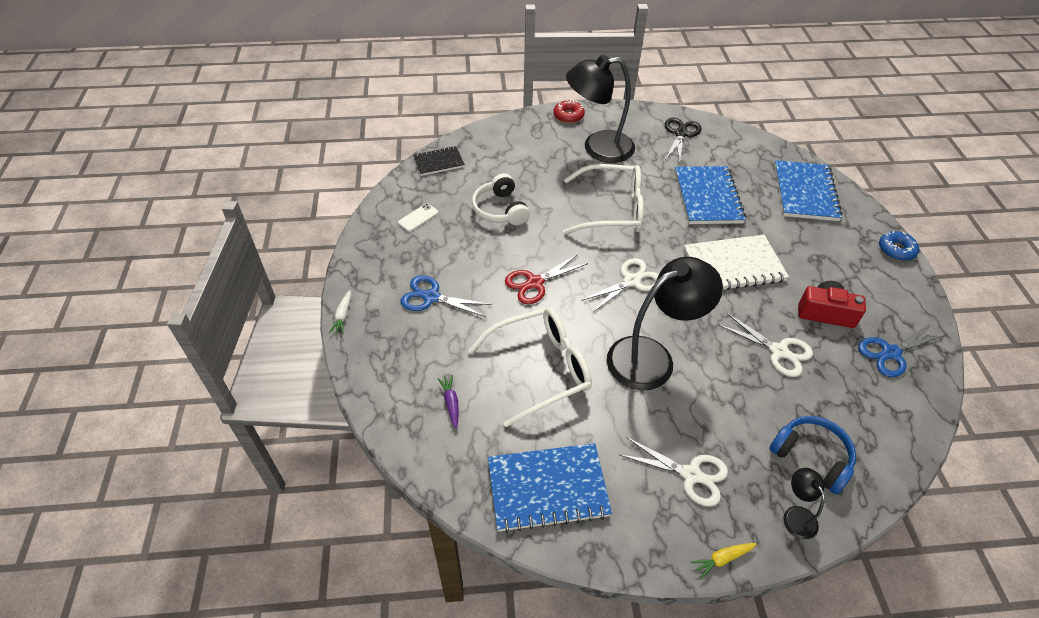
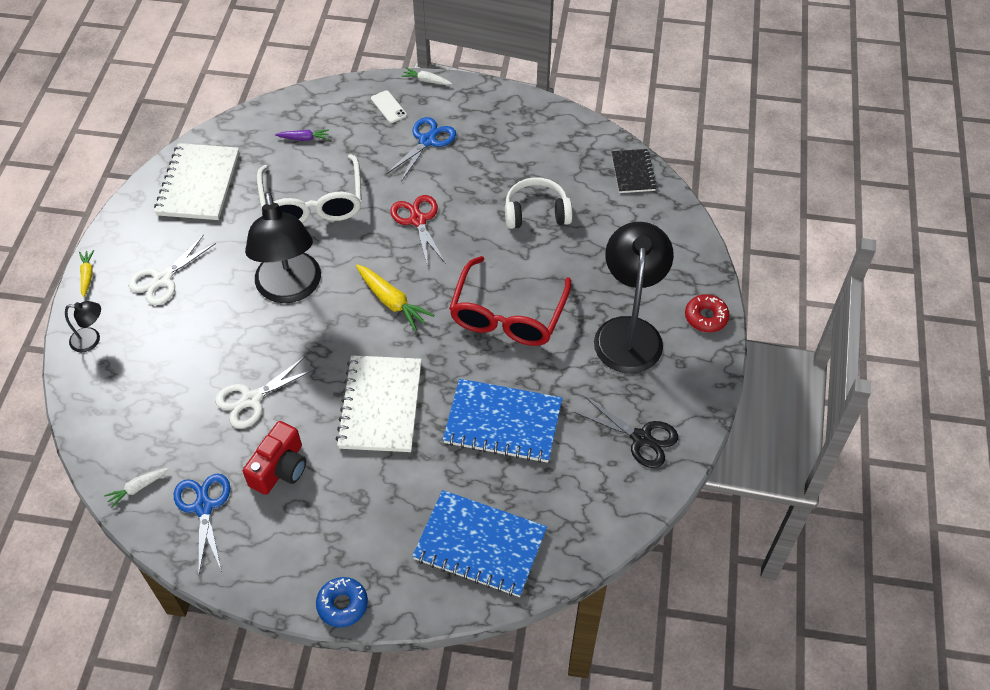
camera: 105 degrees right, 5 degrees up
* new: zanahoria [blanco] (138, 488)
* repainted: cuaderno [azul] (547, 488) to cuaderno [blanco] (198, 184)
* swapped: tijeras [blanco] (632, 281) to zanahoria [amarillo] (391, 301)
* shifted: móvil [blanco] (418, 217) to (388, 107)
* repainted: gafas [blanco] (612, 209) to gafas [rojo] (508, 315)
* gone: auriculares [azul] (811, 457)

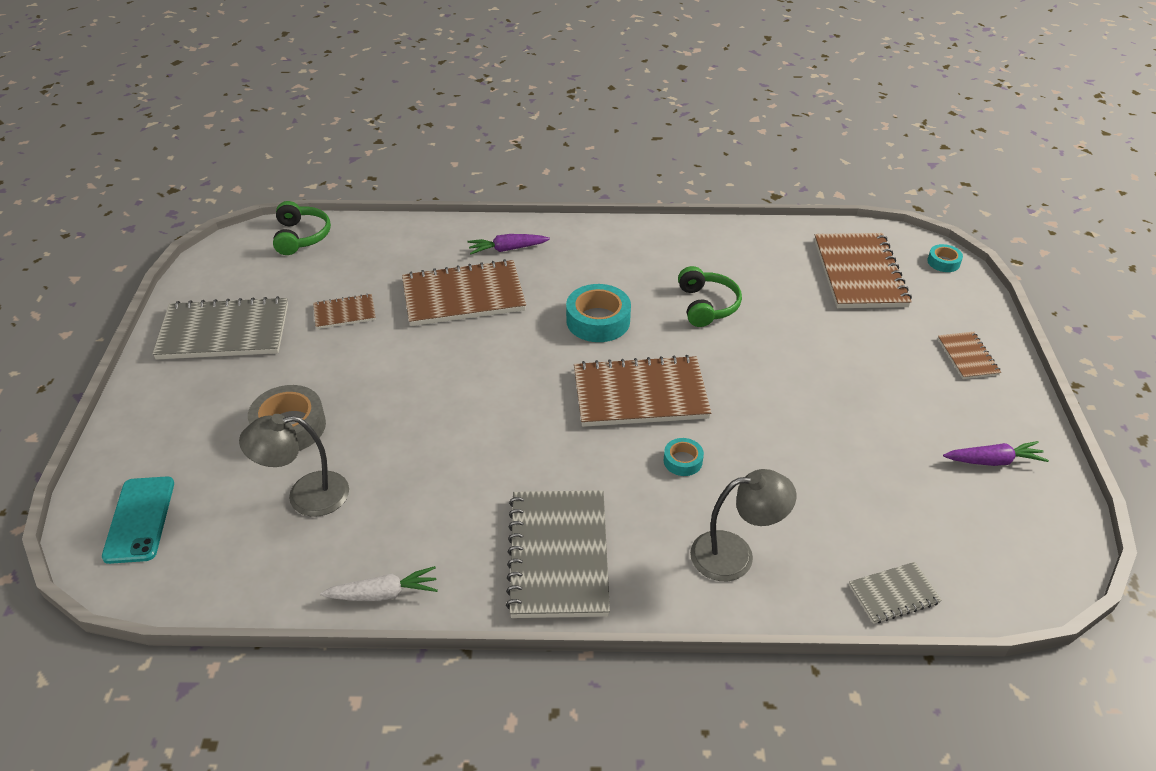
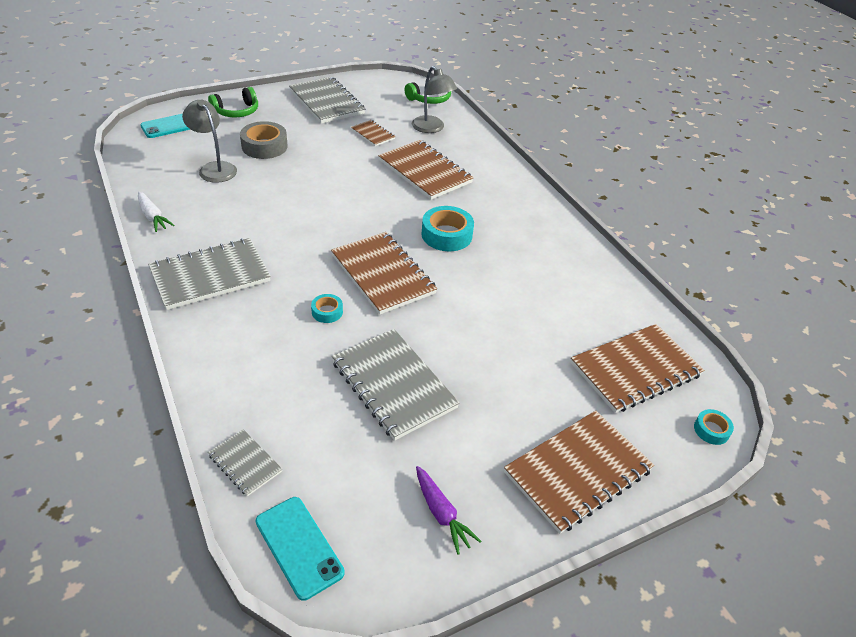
camera: 60 degrees right, 0 degrees up
* shifted: auriculares [verde] (707, 305) to (236, 111)
* new: móvil [turquesa] (299, 547)
* new: cuaderno [gris] (393, 385)
* shifted: lámpara [gris] (735, 554) to (432, 128)
* scaled: cuaderno [marrón] (967, 357) = (578, 472) x1.99
* gone: zanahoria [morado] (507, 249)

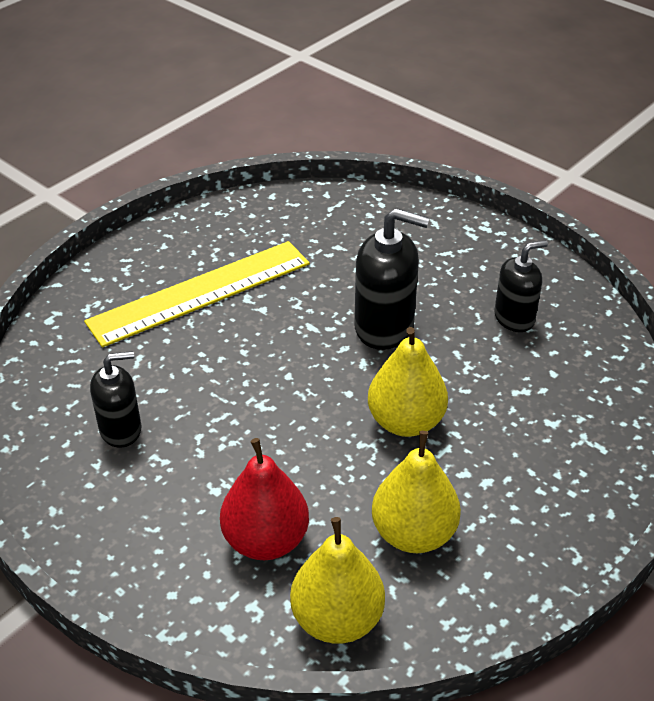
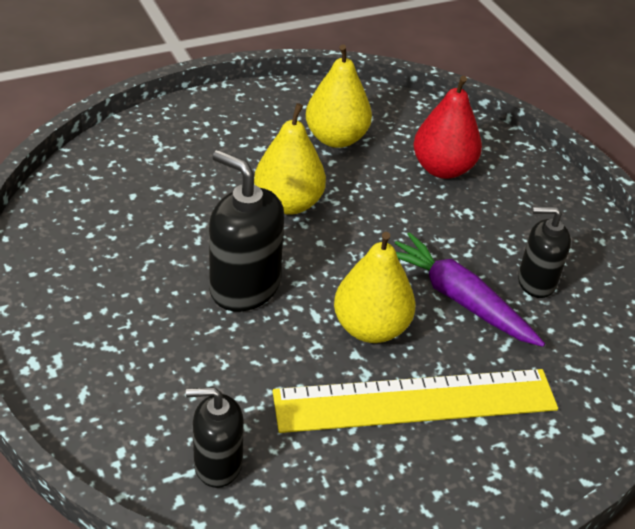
camera: 160 degrees left, 0 degrees up
* shifted: dispensador de jabón [negro] (514, 318) to (217, 464)
* shifted: pera [amarillo] (337, 619) to (370, 328)
* new: zanahoria [morado] (460, 300)

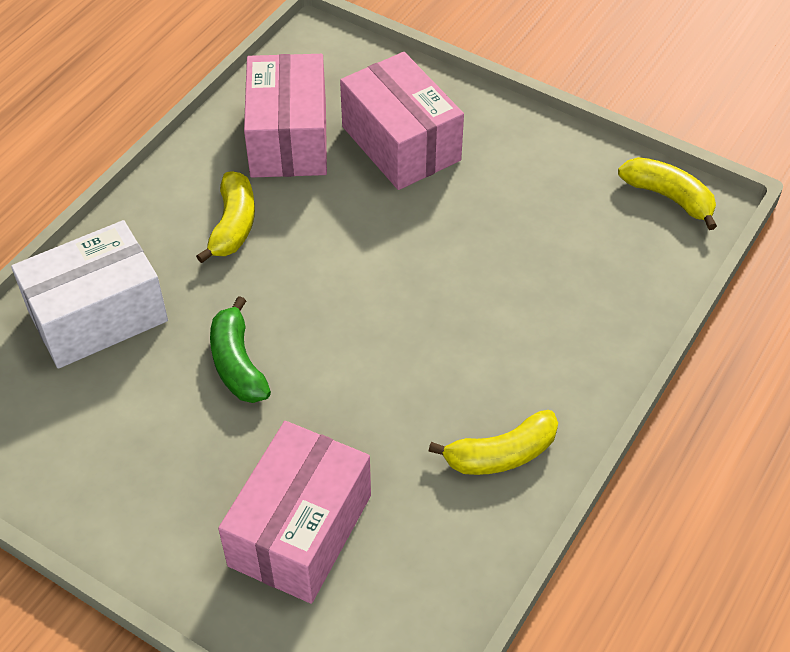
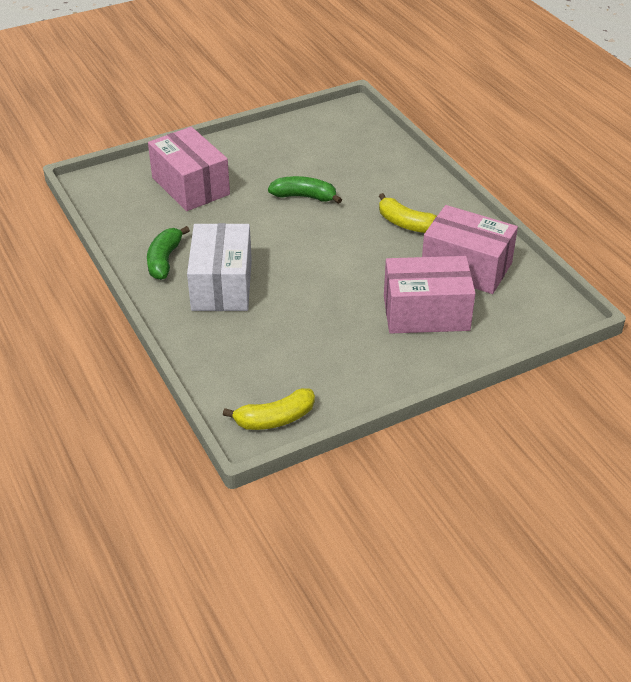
camera: 120 degrees right, 10 degrees down
* repainted: plátano [amarillo] (501, 454) to plátano [verde] (164, 260)
* shifted: caja [blanco] (98, 316) to (221, 285)

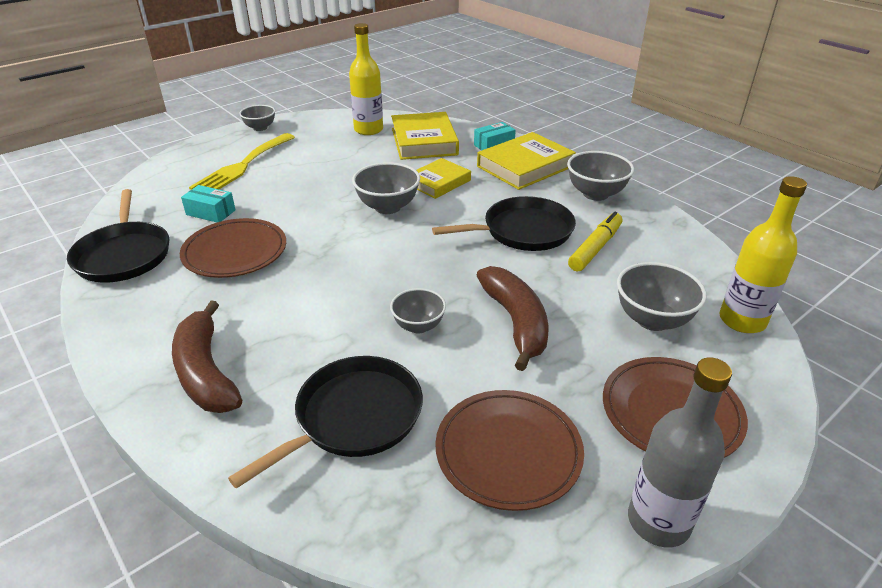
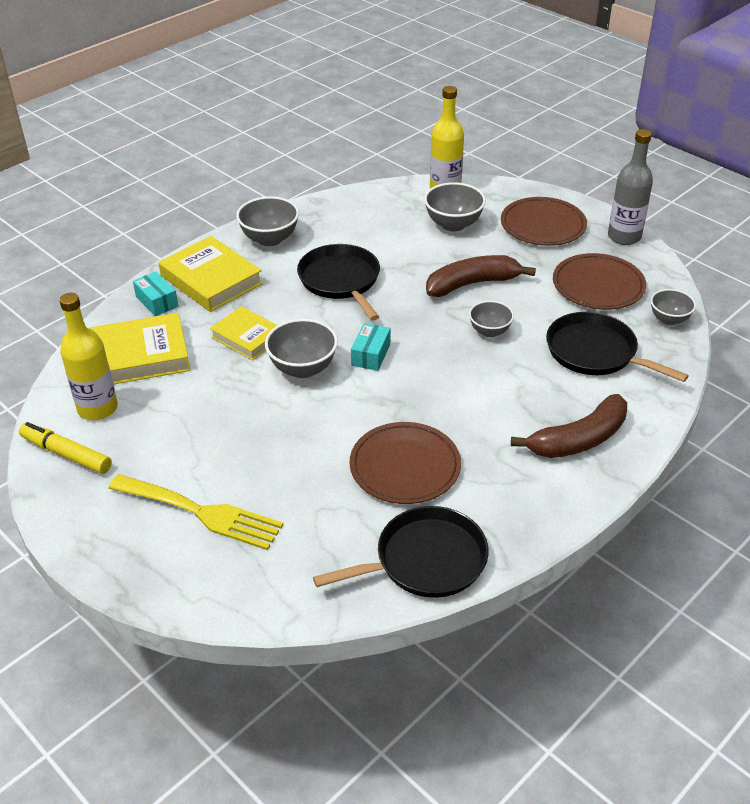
camera: 95 degrees left, 5 degrees up
* shifted: rotulador [amarillo] (595, 248) to (66, 454)
* shifted: caja [turquesa] (211, 212) to (371, 354)
* shifted: cuenco [gris] (260, 128) to (669, 319)

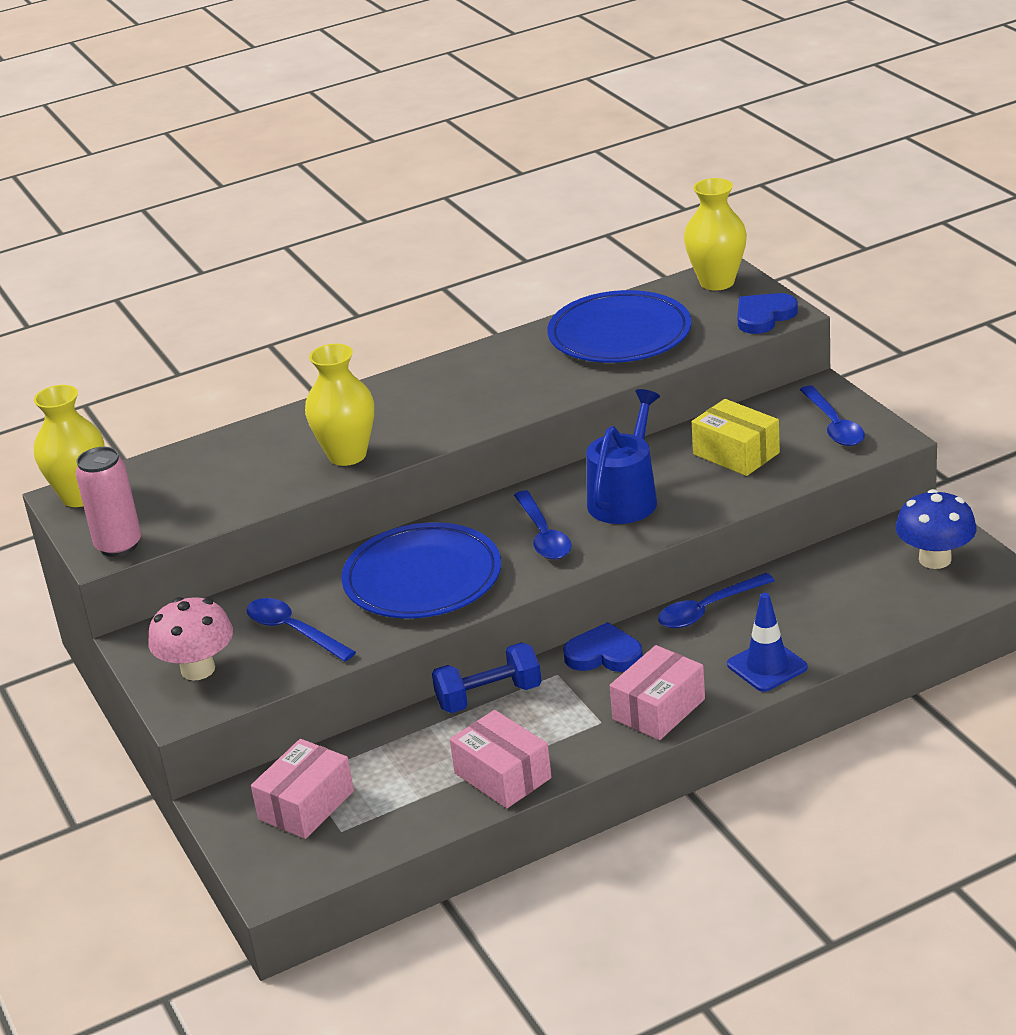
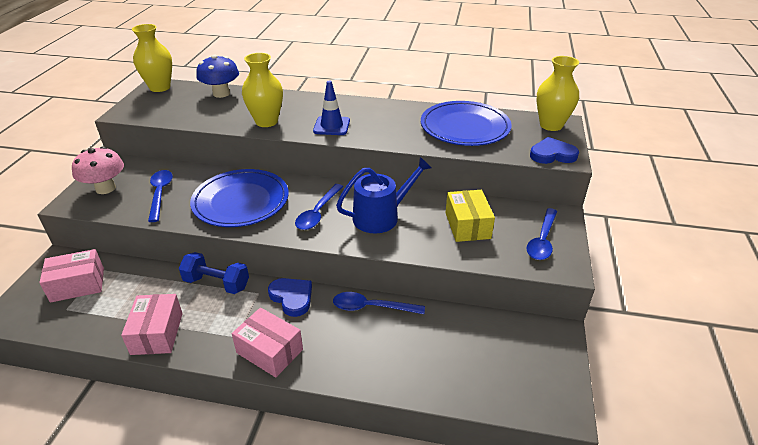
camera: 35 degrees right, 5 degrees up
* shifted: seta [azul] (935, 559) to (221, 93)
* rotated: caja [rosa] (659, 709) = (269, 351) 45 degrees clockwise
* shifted: cono de tráfico [azul] (767, 666) to (331, 126)
* gone: lata [rosa] (119, 545)

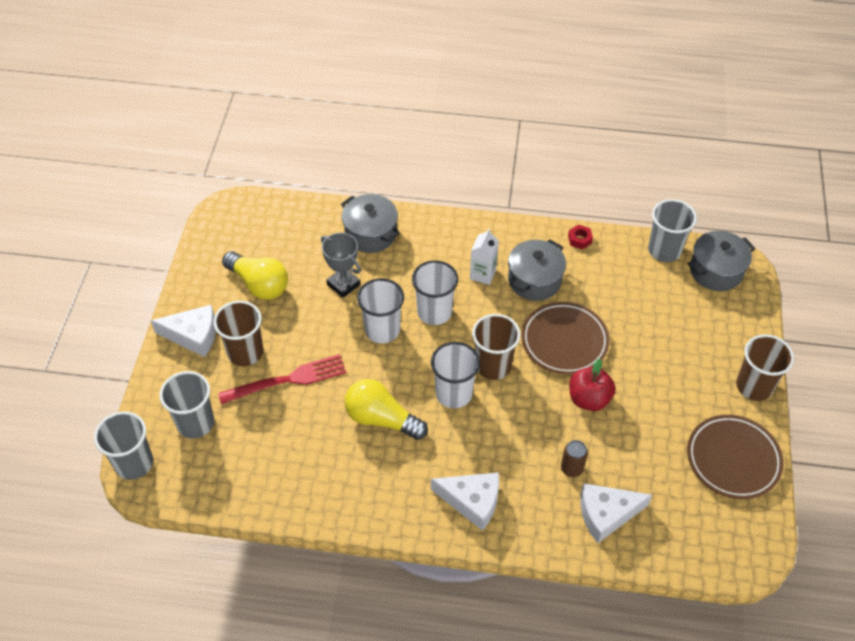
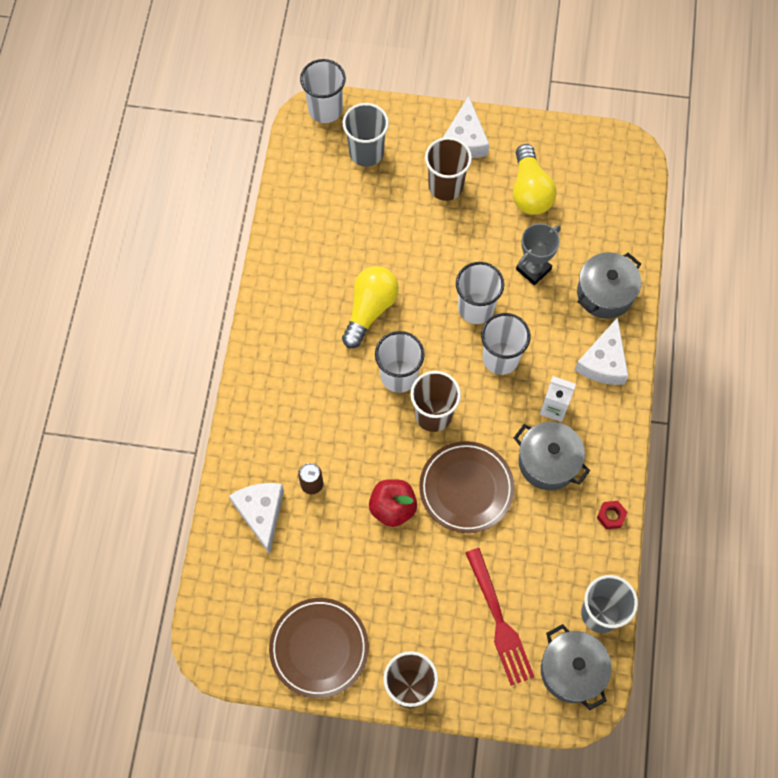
camera: 90 degrees right, 15 degrees up
* repainted: vaso [gris] (134, 463) to vaso [blanco] (325, 109)
* shifted: tenedor [rojo] (288, 380) to (499, 621)
* rotated: bombilla [amarillo] (259, 284) = (530, 191) 45 degrees counterclockwise
* shifted: queso [blanco] (472, 501) to (603, 361)

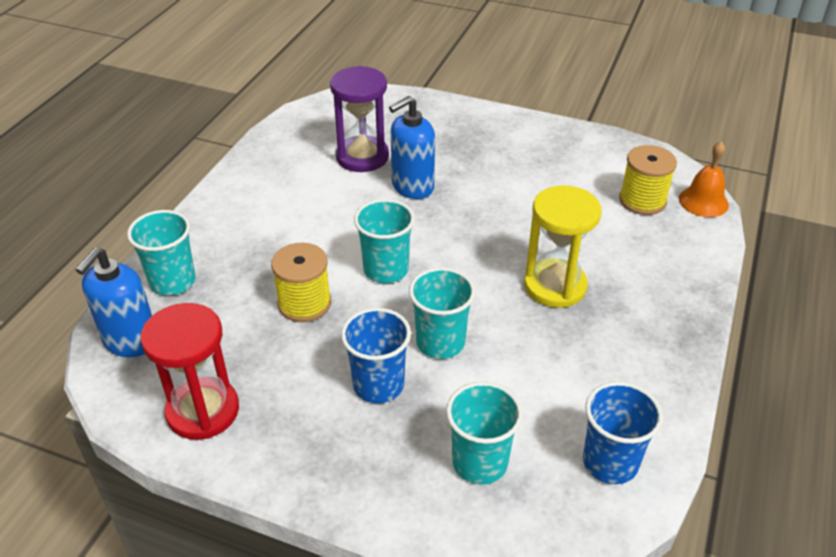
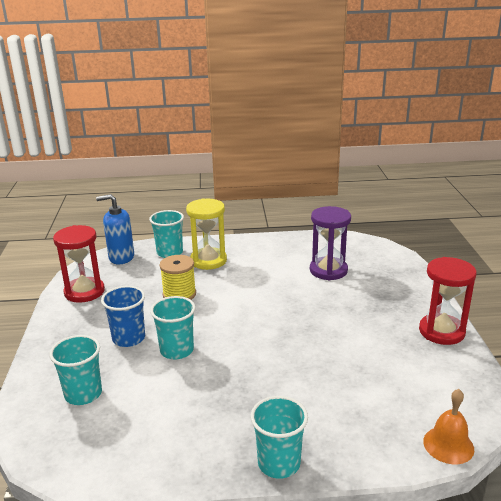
camera: 65 degrees right, 15 degrees down
* shifted: reloj de arena [amarillo] (555, 286) to (208, 260)
* shifted: vaso [turquesa] (386, 270) to (279, 463)
* new: reloj de arena [rojo] (441, 331)
* gone: dispensador de jabón [azul] (412, 187)
* gone: vaso [azul] (610, 462)
* gone: carrete [amarillo] (642, 200)

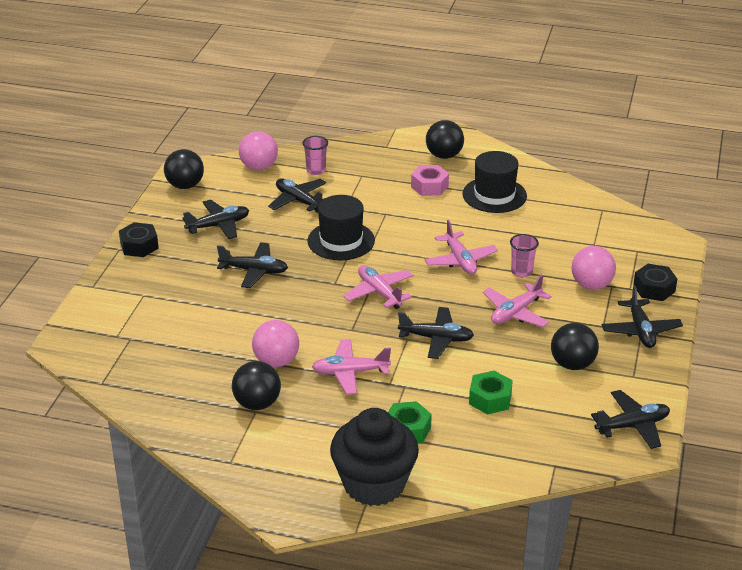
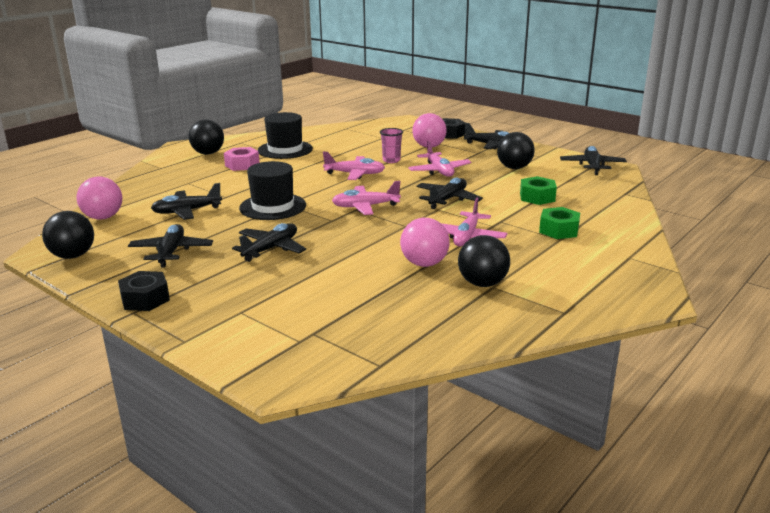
camera: 65 degrees left, 10 degrees down
* gone: vaso [rosa] (316, 170)
* gone: magdalena [negro] (374, 484)

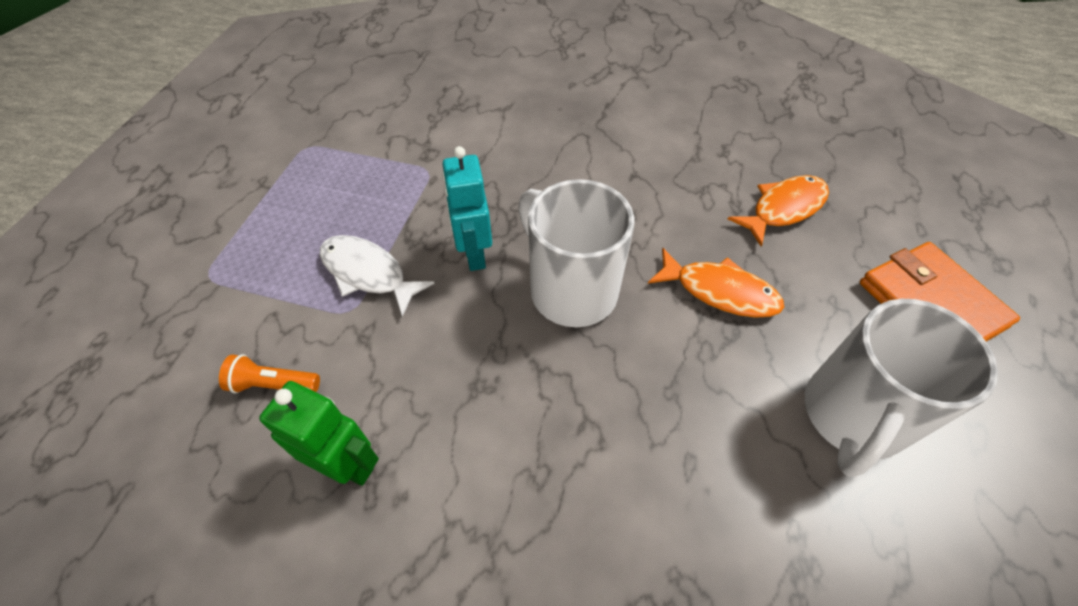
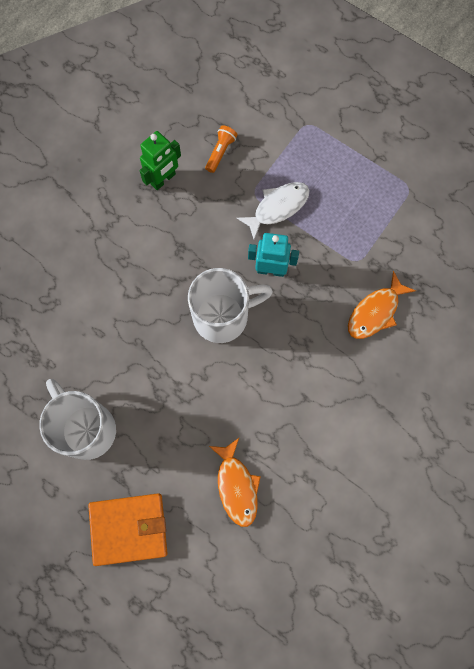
camera: 110 degrees right, 20 degrees up
* shifted: pez [naranja] (719, 291) to (375, 312)

